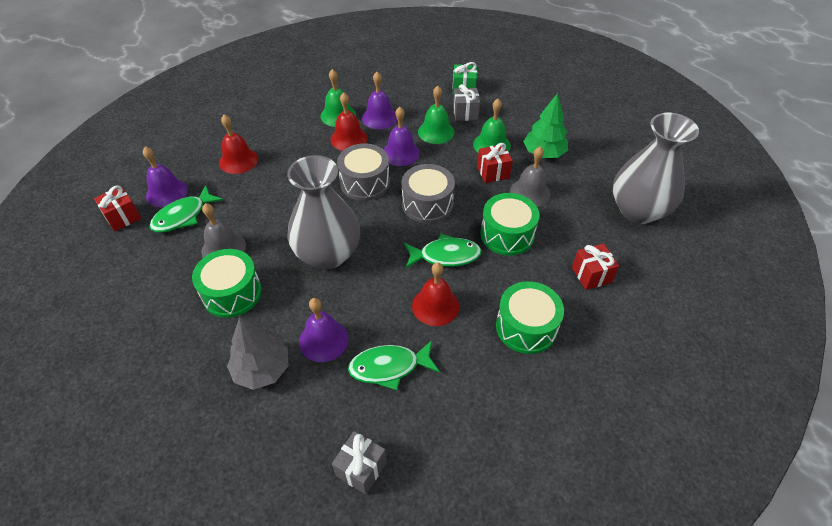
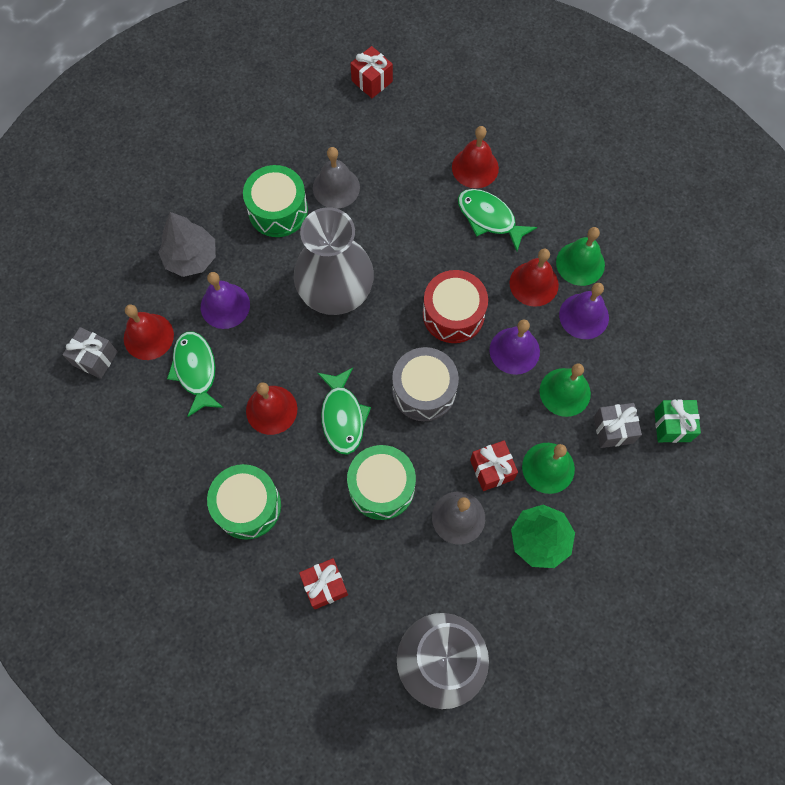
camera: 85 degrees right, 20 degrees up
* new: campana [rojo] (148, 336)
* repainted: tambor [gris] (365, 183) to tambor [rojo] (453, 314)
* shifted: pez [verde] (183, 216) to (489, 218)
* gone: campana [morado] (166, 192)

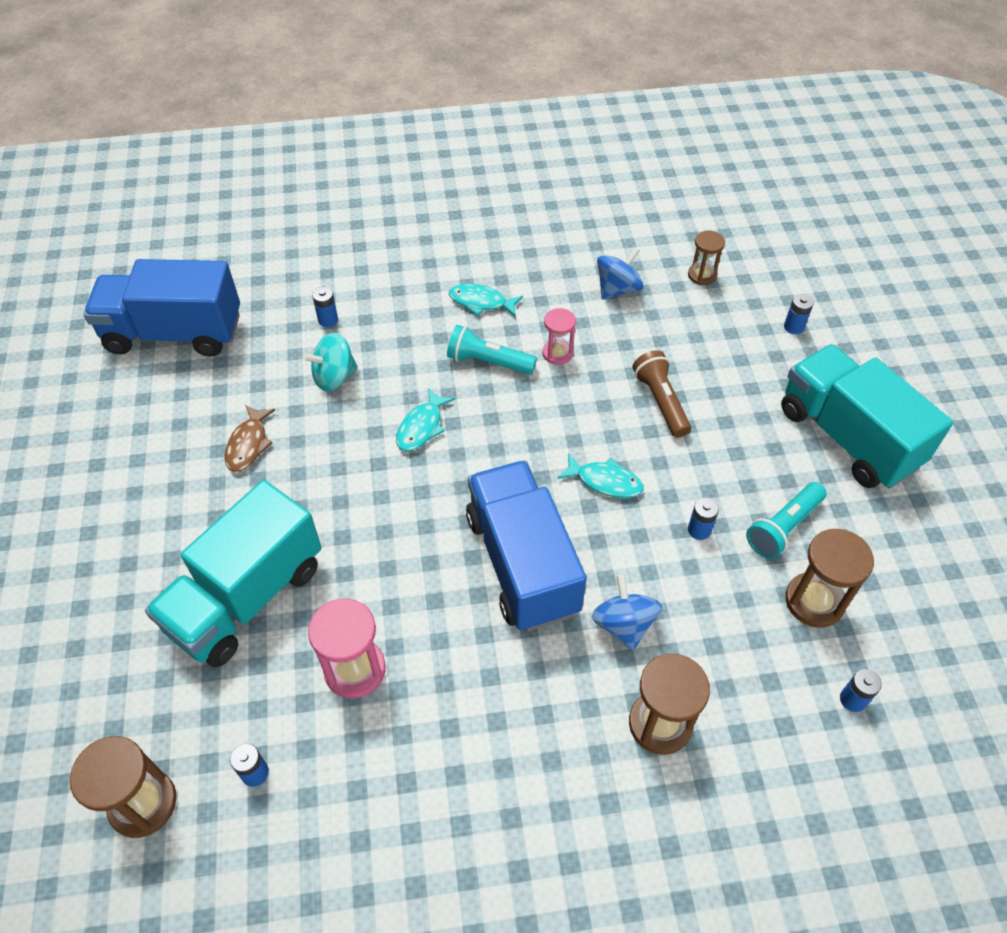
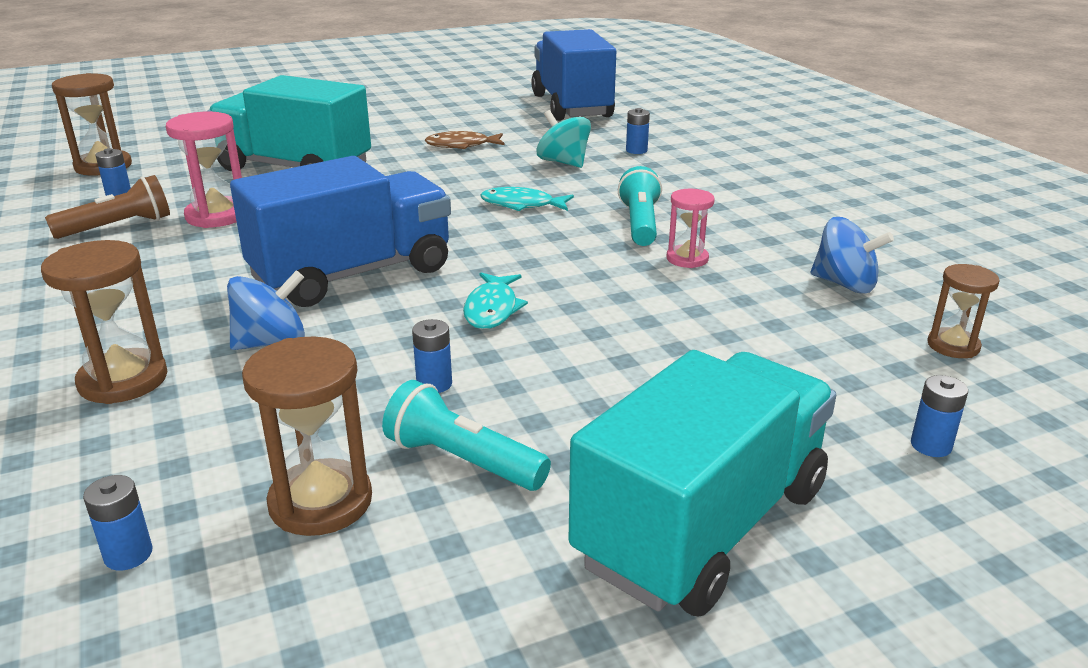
camera: 75 degrees right, 25 degrees down
* shifted: lámpara de mano [marrón] (661, 401) to (118, 227)
* gone: pez [turquesa] (481, 302)

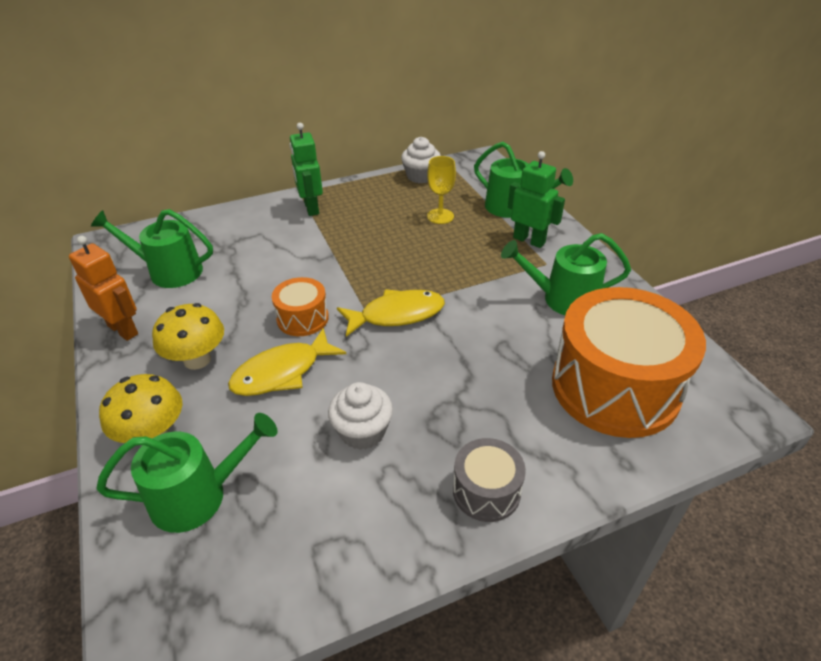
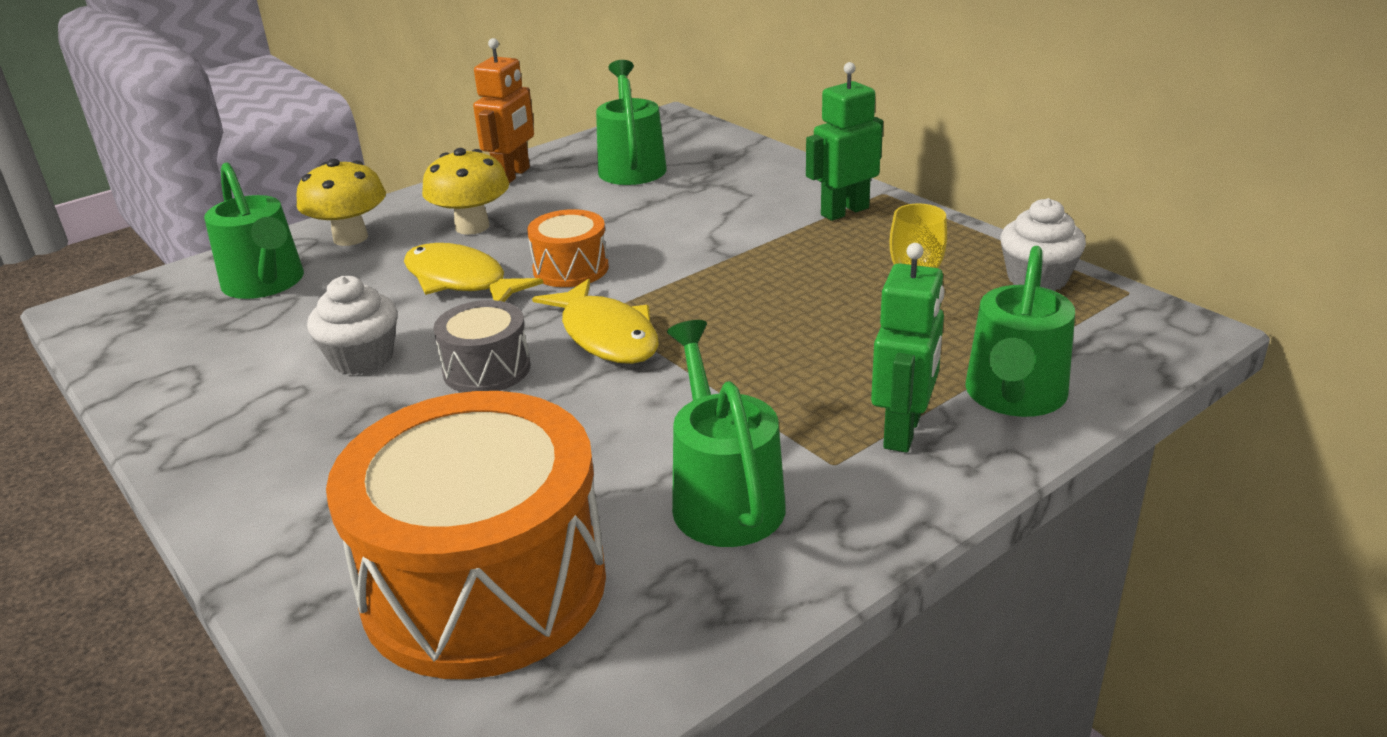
camera: 75 degrees right, 10 degrees down
* shifted: tambor [gris] (486, 491) to (486, 369)

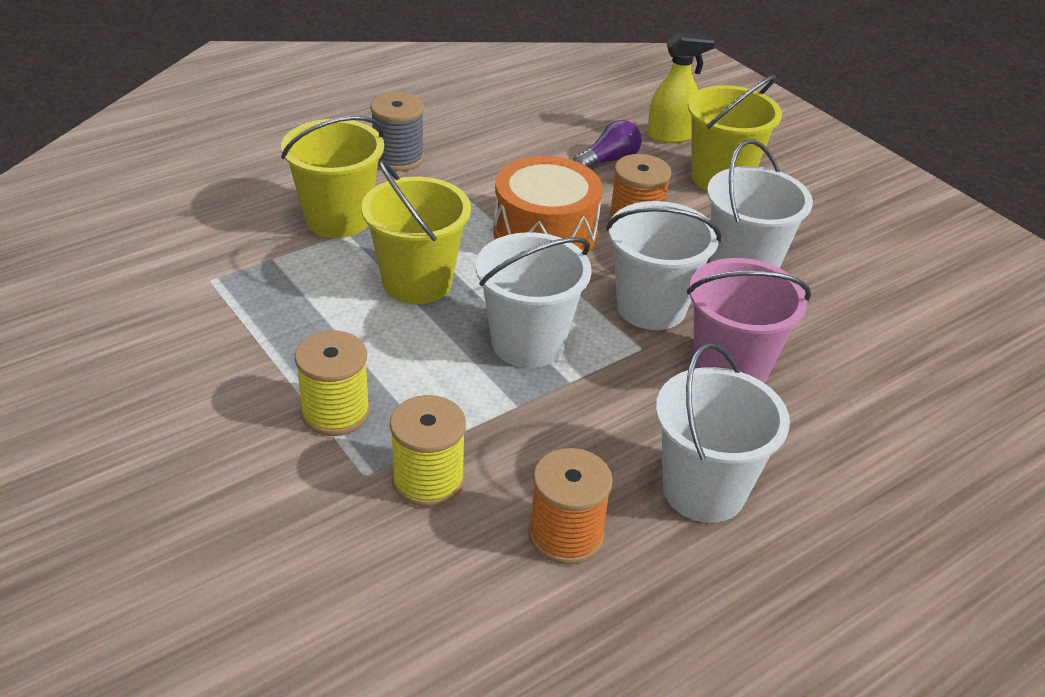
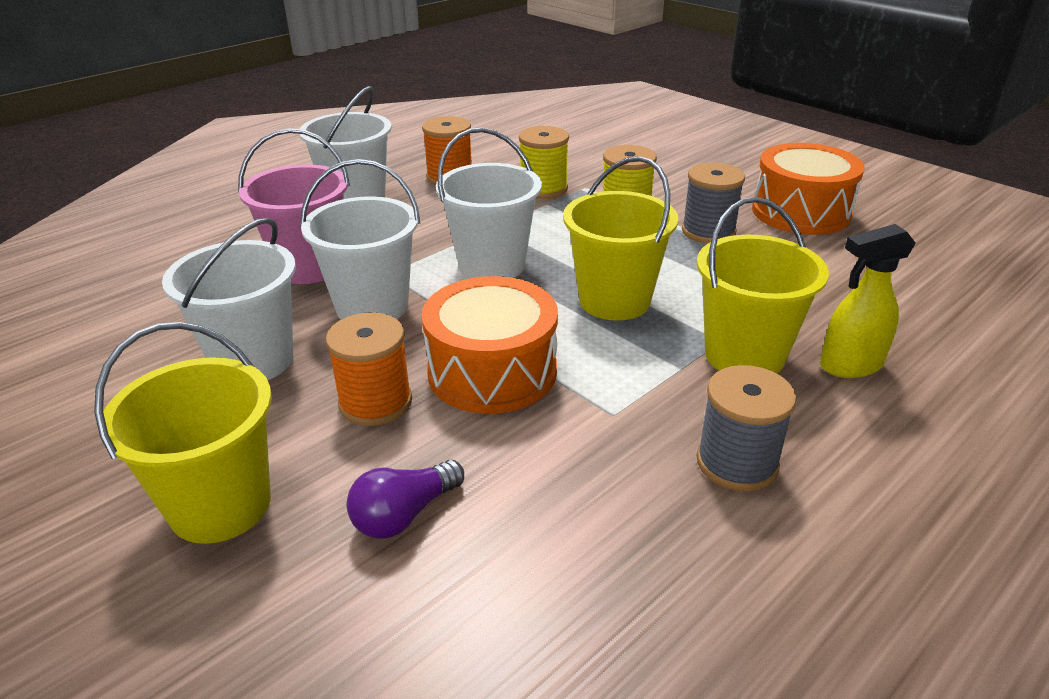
camera: 175 degrees right, 5 degrees down
* new: carrete [gris] (708, 231)
* new: tambor [naranja] (801, 212)
* shifted: pulverizador [amarillo] (671, 136) to (850, 365)

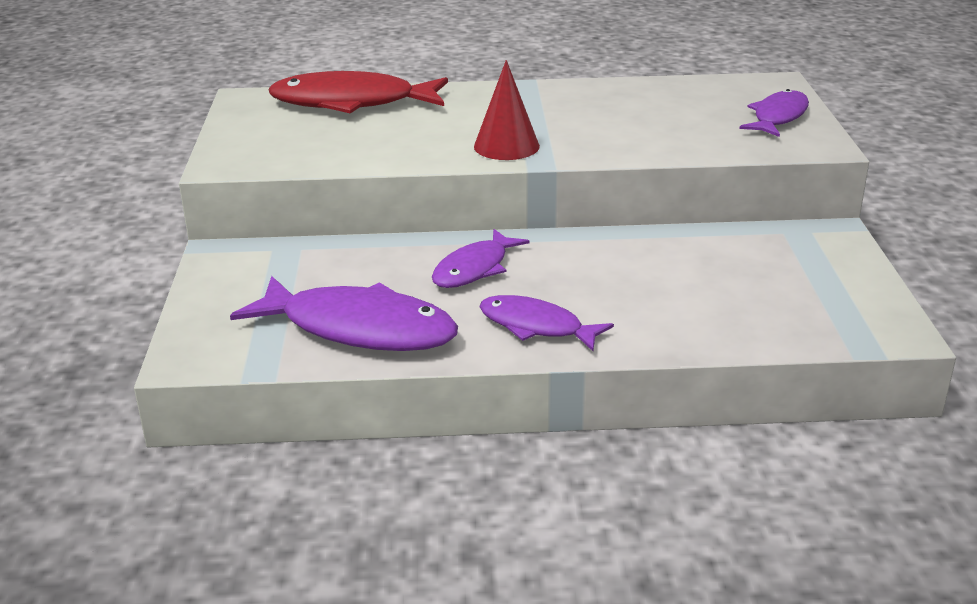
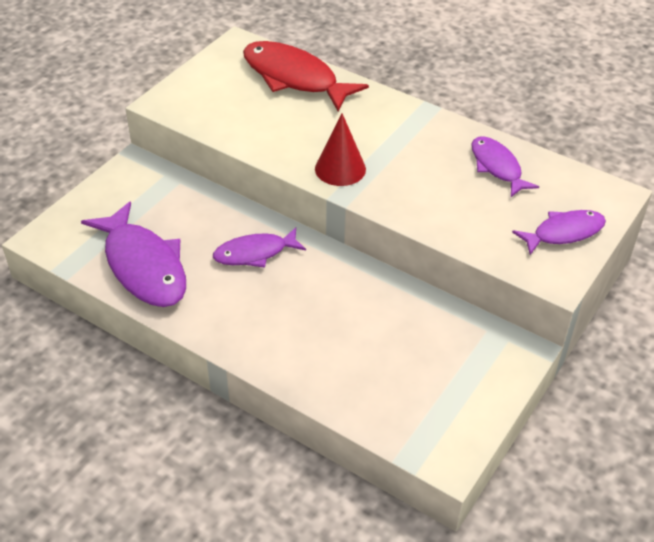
camera: 35 degrees right, 15 degrees up
* shifted: pez [morado] (536, 326) to (497, 167)

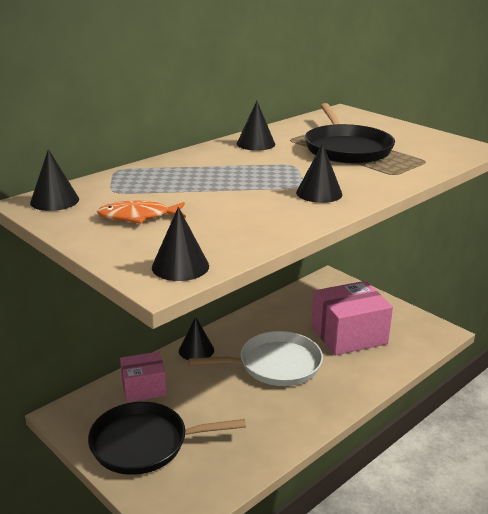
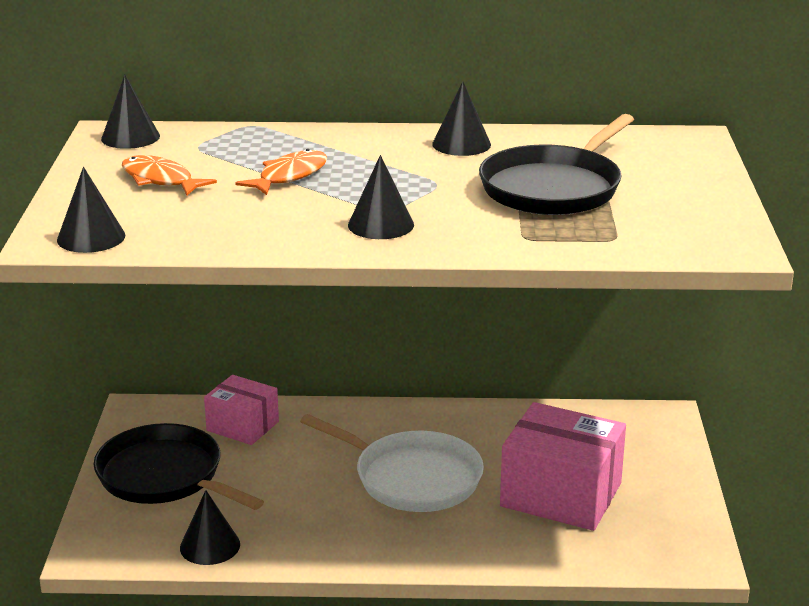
camera: 45 degrees right, 0 degrees up
* shifted: cono [negro] (196, 350) to (210, 546)
* new: pez [naranja] (289, 176)

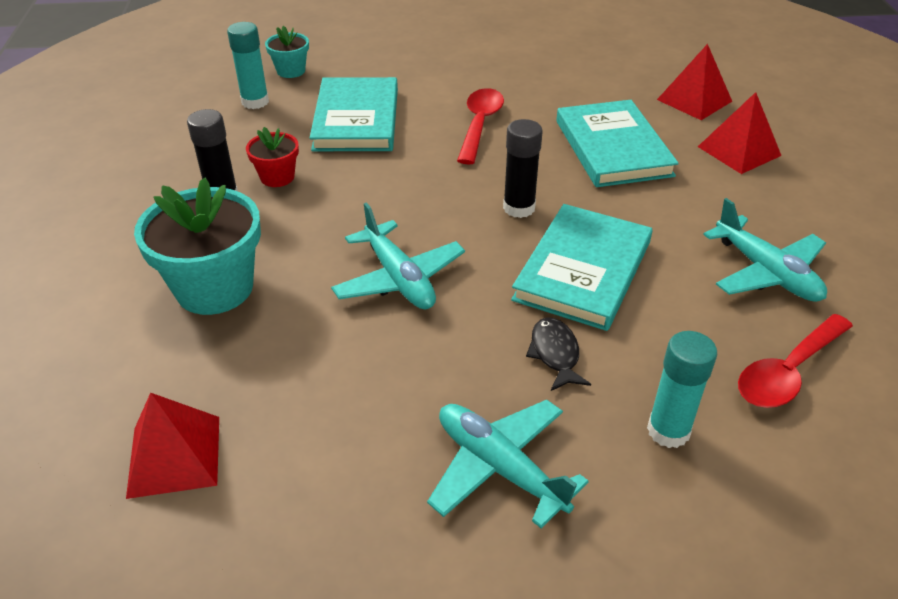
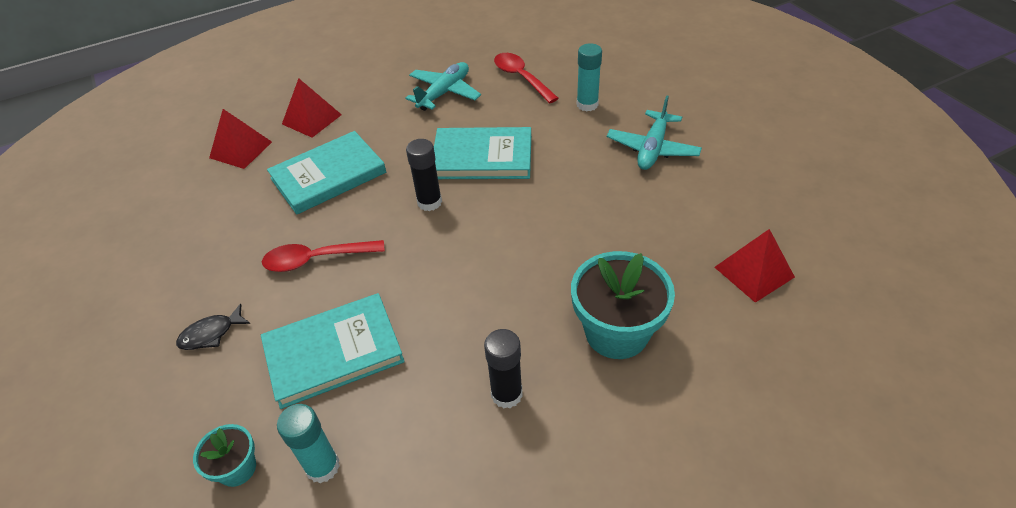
camera: 110 degrees left, 5 degrees up
* shifted: pez [negro] (555, 354) to (211, 334)
* rotated: cuchara [rojo] (787, 372) = (521, 77) 150 degrees counterclockwise
* gone: maceta [rojo] (277, 177)
* gone: avión [turquesa] (399, 279)

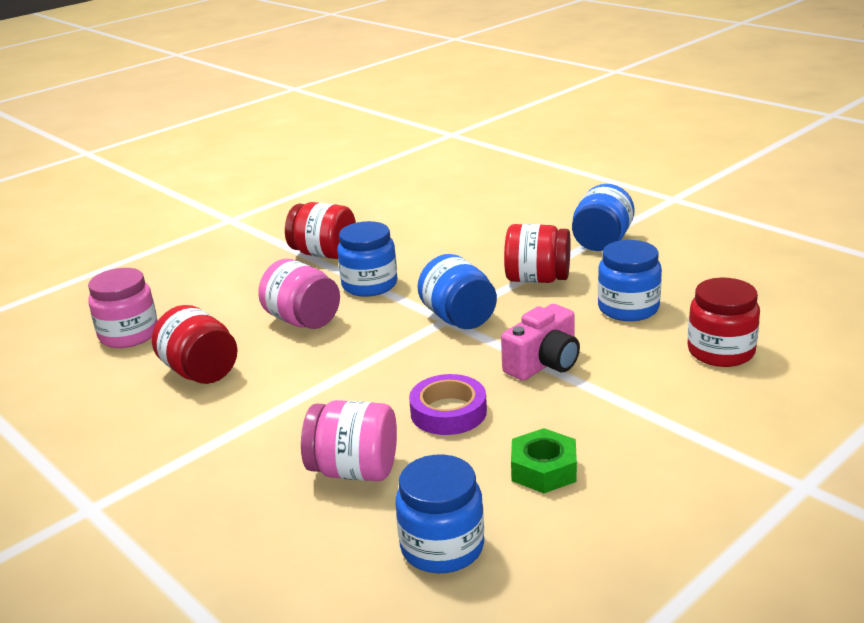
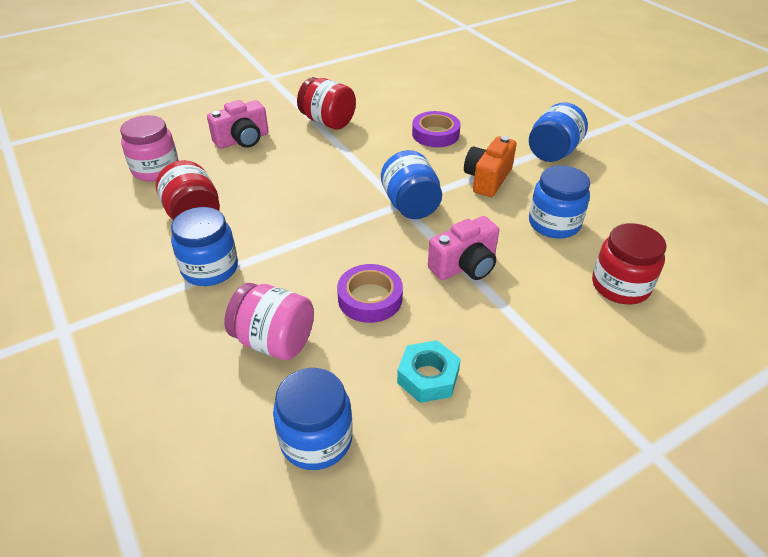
camera: 10 degrees right, 15 degrees up
* shifted: tarro [azul] (369, 285) to (210, 269)
* new: cámara [rosa] (242, 140)
* repainted: tuerca [verde] (544, 469) to tuerca [turquesa] (428, 377)
* new: cinta adhesiva [morado] (435, 134)
* swapped: tarro [rojo] (537, 279) to cámara [naranja] (487, 179)
* gone: tarro [rosa] (303, 320)

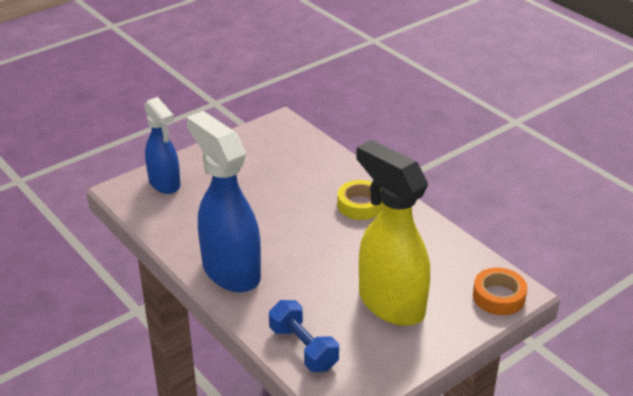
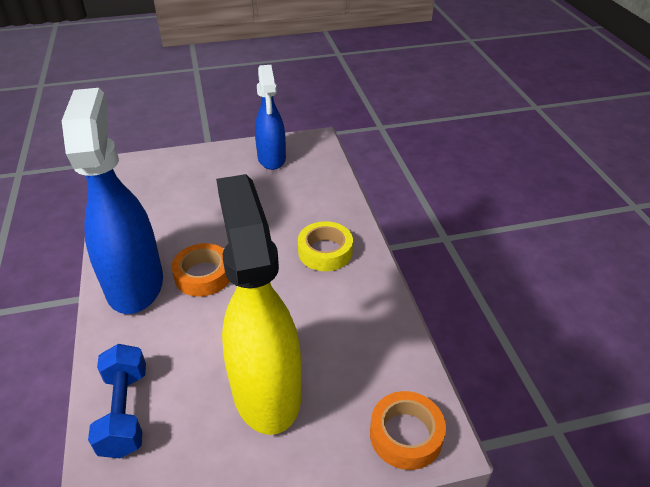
camera: 25 degrees right, 5 degrees up
* new: cinta adhesiva [naranja] (203, 275)
* shifted: pulverizador [azul] (165, 184) to (272, 159)

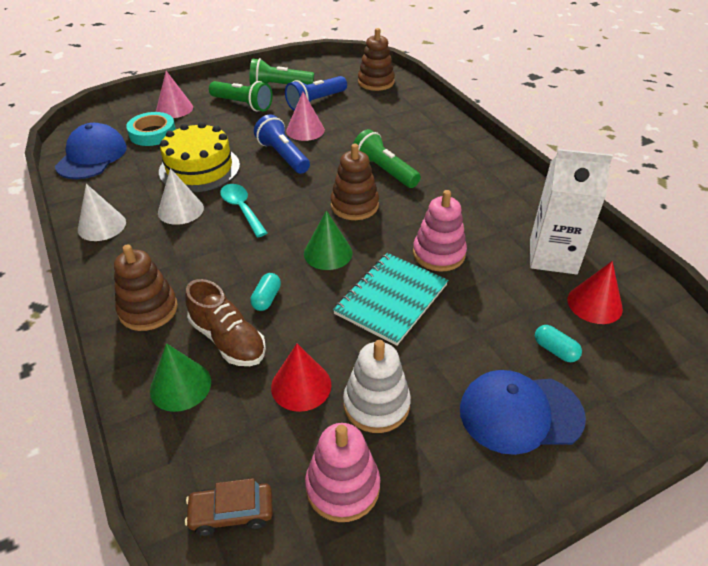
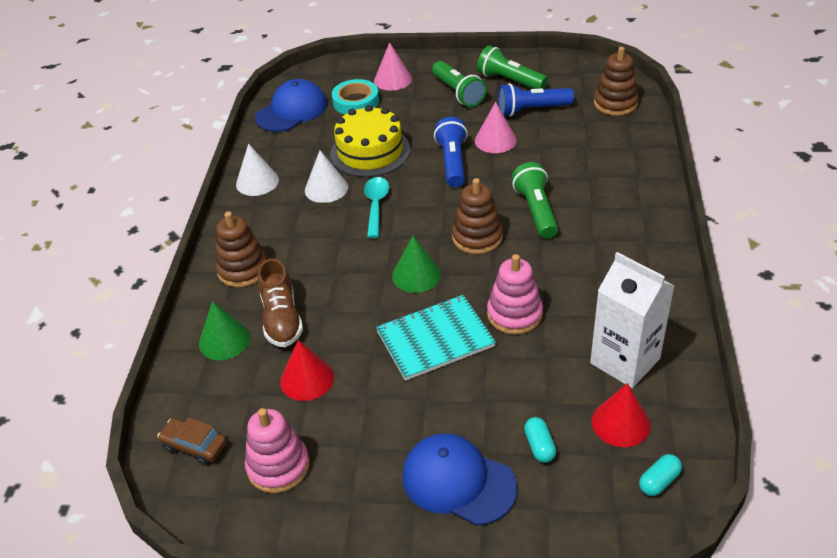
camera: 35 degrees right, 0 degrees up
* shifted: cápsula [turquesa] (266, 298) to (659, 481)
* gone: juguete apilable [blanco] (376, 404)

